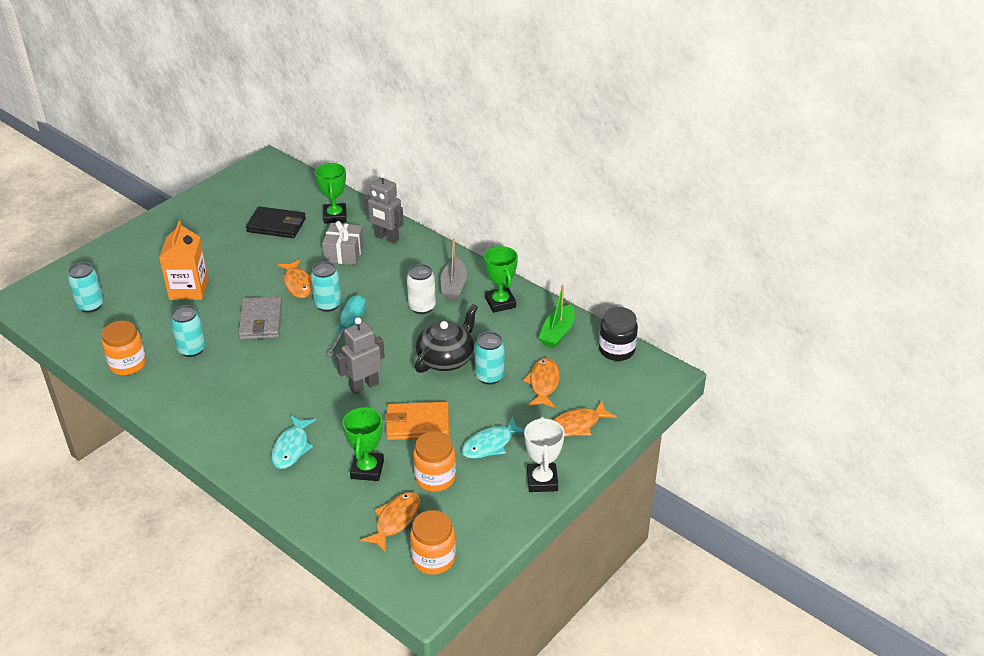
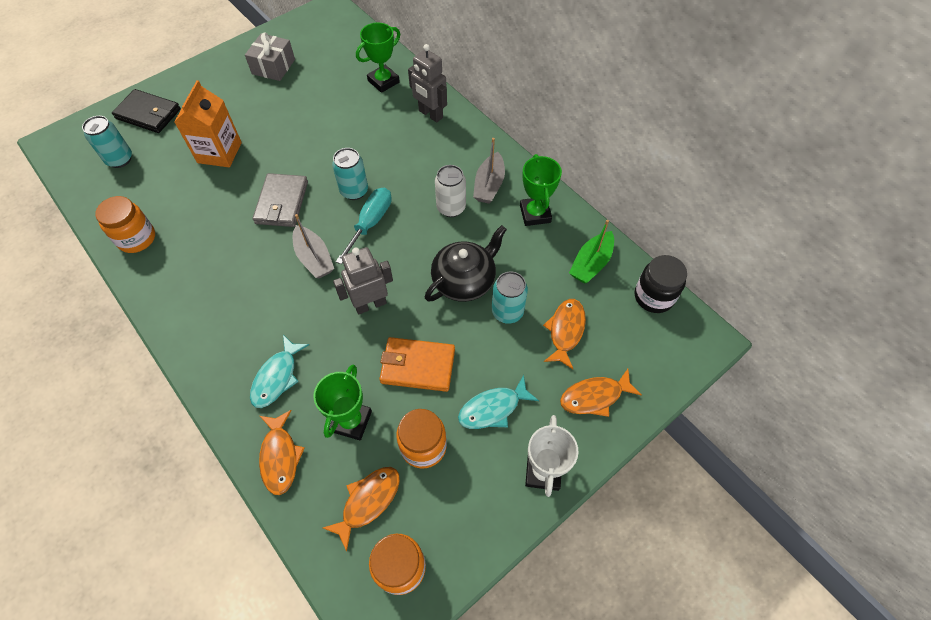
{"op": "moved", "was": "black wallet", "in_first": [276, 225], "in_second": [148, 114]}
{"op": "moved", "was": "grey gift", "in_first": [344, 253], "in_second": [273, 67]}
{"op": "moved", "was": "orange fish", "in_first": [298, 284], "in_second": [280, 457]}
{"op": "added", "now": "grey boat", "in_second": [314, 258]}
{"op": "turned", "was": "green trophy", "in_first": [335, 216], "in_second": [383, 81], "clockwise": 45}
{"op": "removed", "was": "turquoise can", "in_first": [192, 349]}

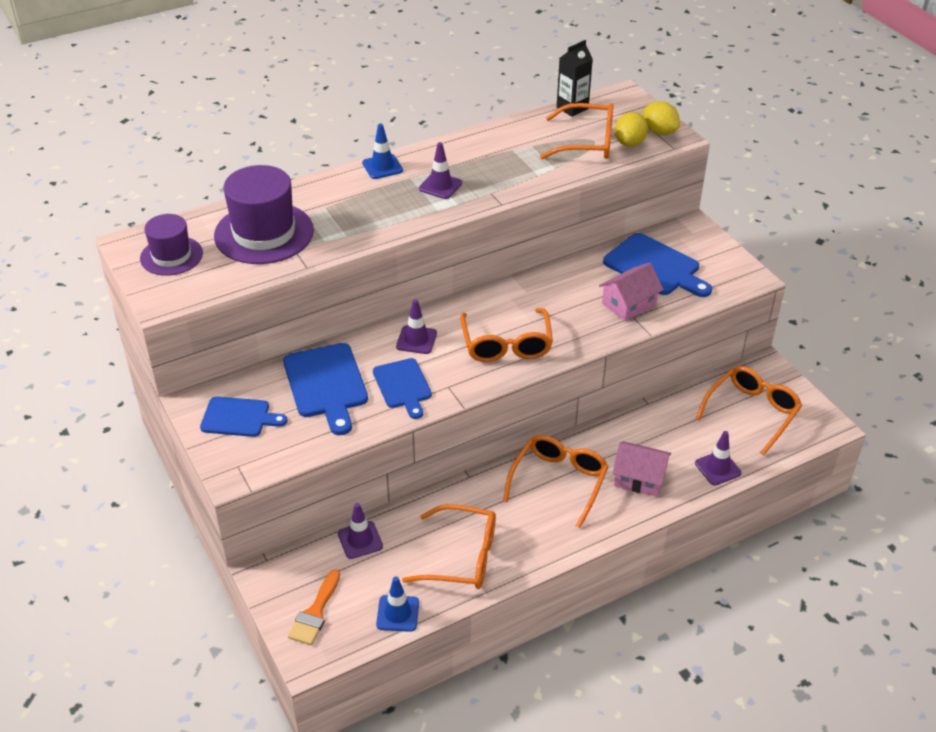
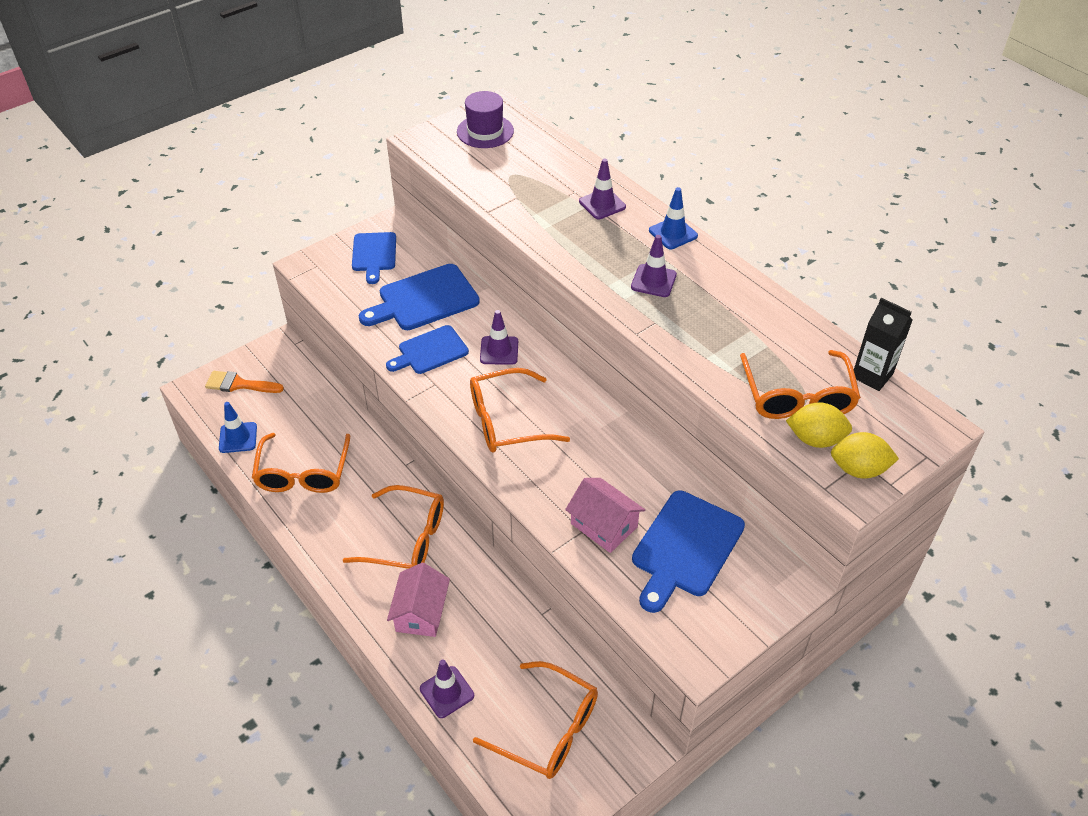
{"op": "moved", "was": "purple traffic cone", "in_first": [360, 540], "in_second": [602, 204]}
{"op": "turned", "was": "yellow lemon", "in_first": [659, 132], "in_second": [858, 469], "clockwise": 60}
{"op": "removed", "was": "purple hat", "in_first": [264, 233]}

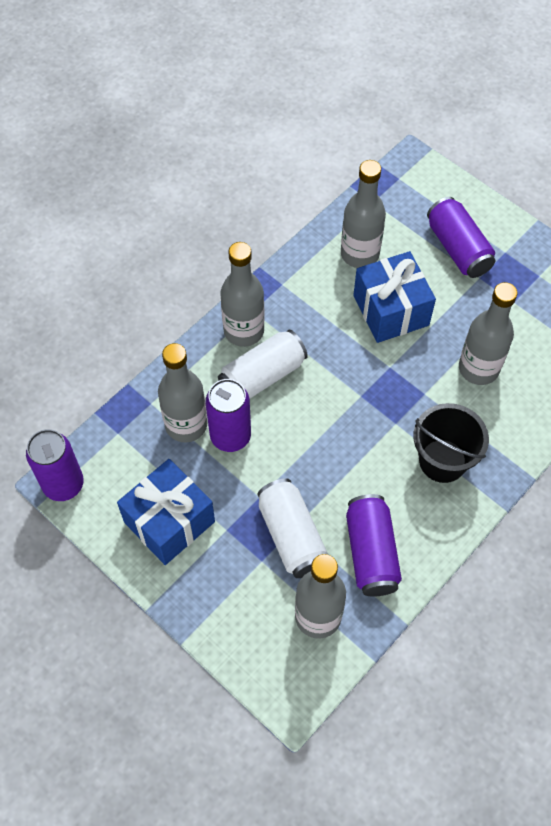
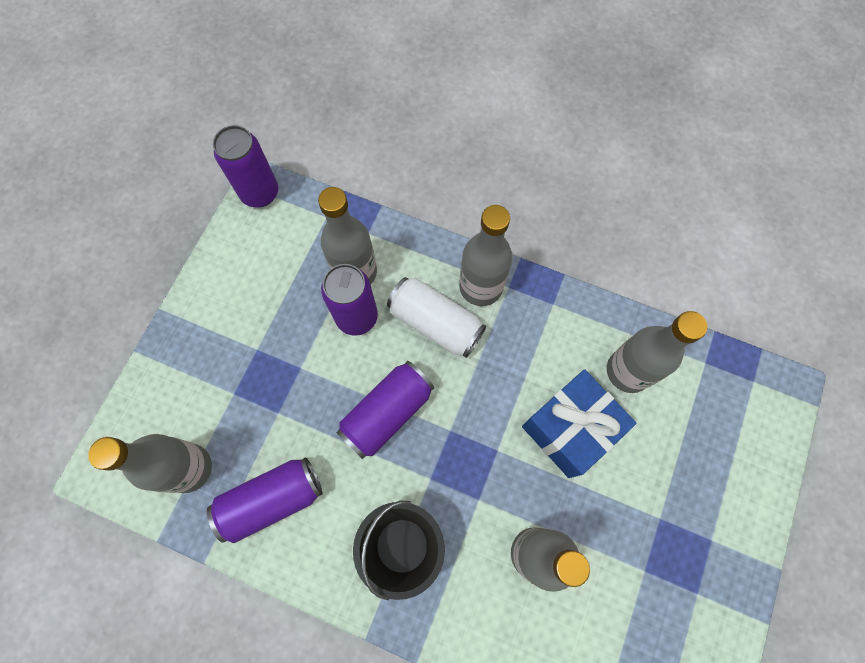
{"op": "moved", "was": "purple can", "in_first": [458, 248], "in_second": [387, 413]}
{"op": "removed", "was": "blue gift", "in_first": [169, 522]}
{"op": "removed", "was": "white can", "in_first": [291, 535]}

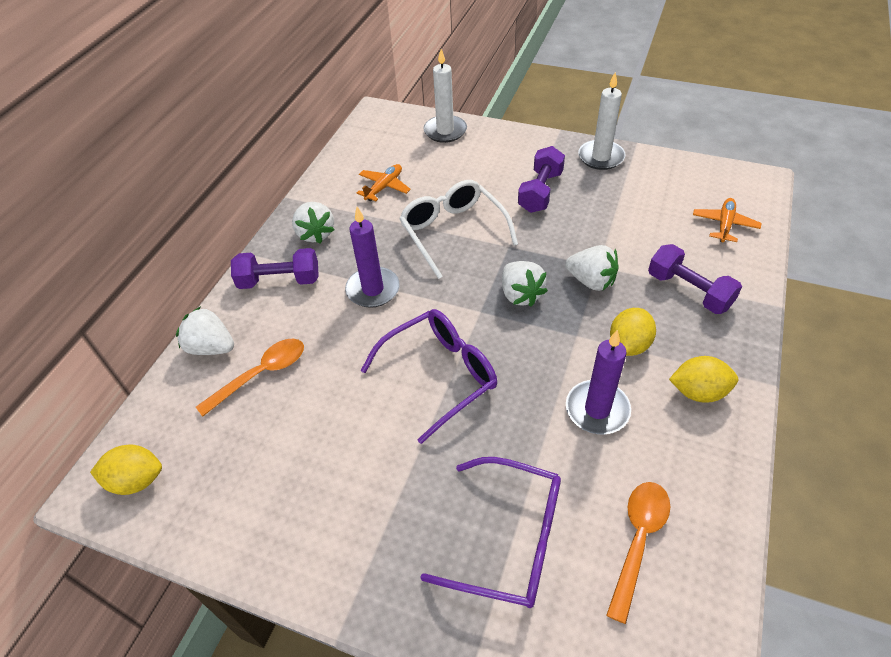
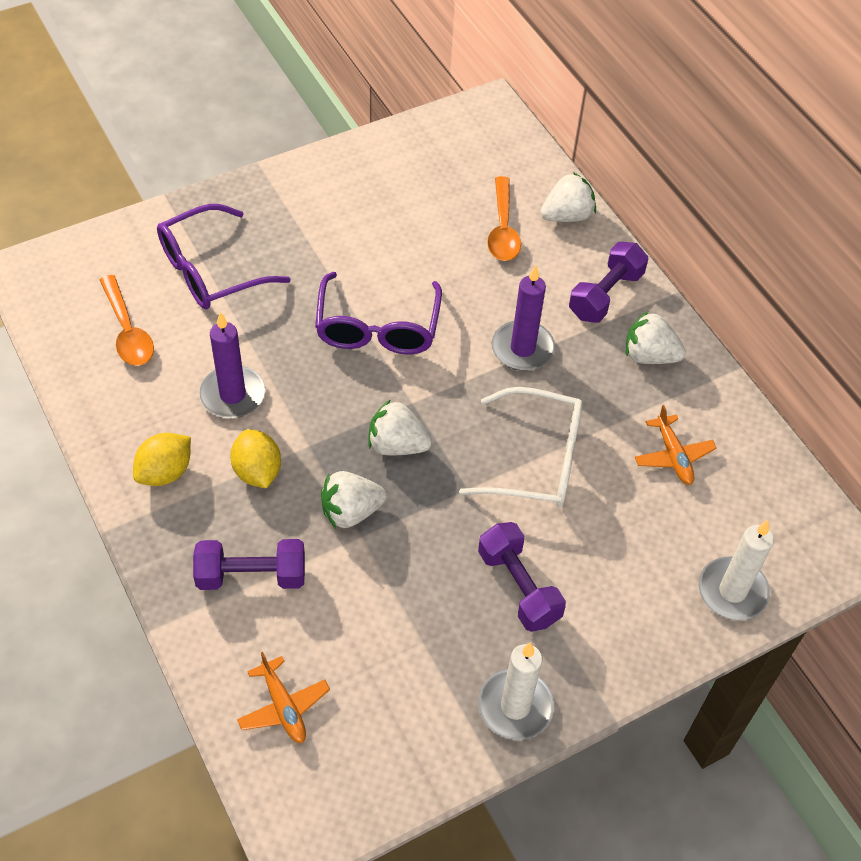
{"op": "removed", "was": "yellow lemon", "in_first": [136, 480]}

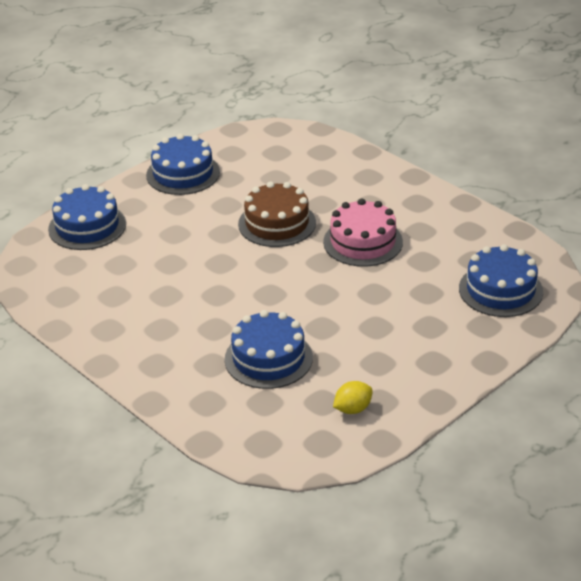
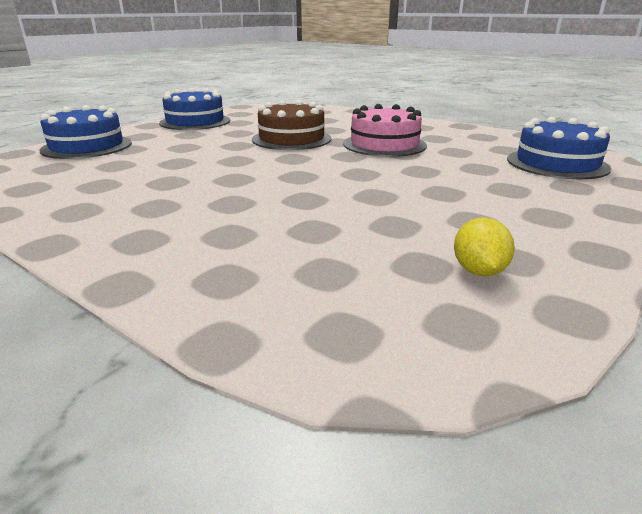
{"op": "turned", "was": "yellow lemon", "in_first": [353, 409], "in_second": [478, 271], "clockwise": -45}
{"op": "removed", "was": "blue cake", "in_first": [268, 358]}

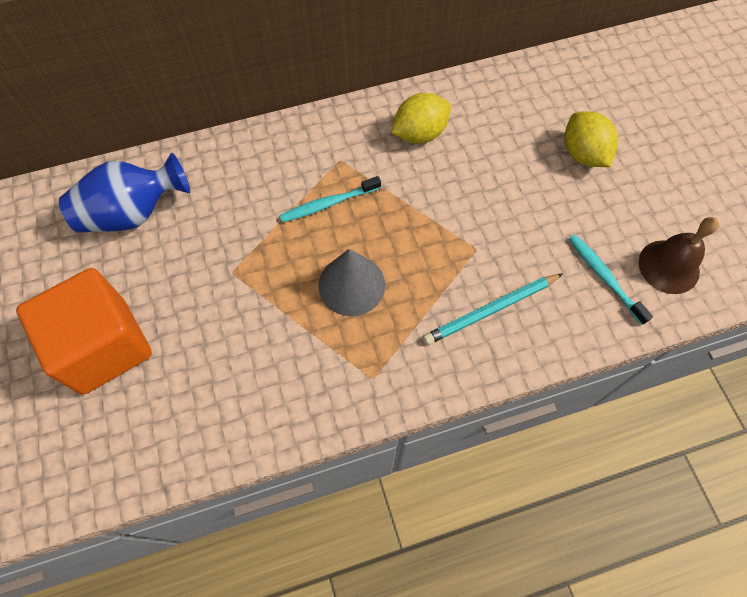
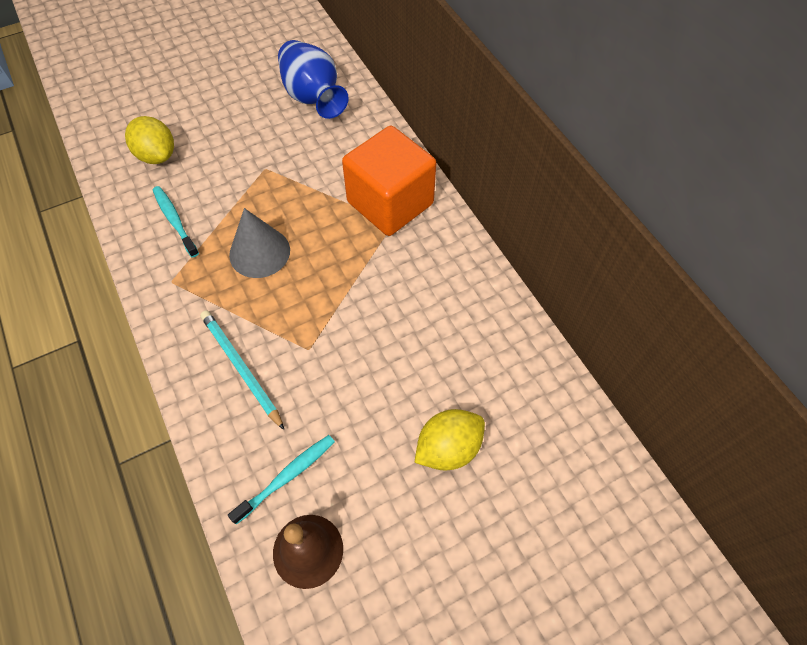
{"op": "moved", "was": "yellow lemon", "in_first": [419, 133], "in_second": [157, 155]}
{"op": "moved", "was": "turquoise toothbrush", "in_first": [328, 204], "in_second": [175, 221]}
{"op": "moved", "was": "orange cube", "in_first": [104, 346], "in_second": [390, 203]}

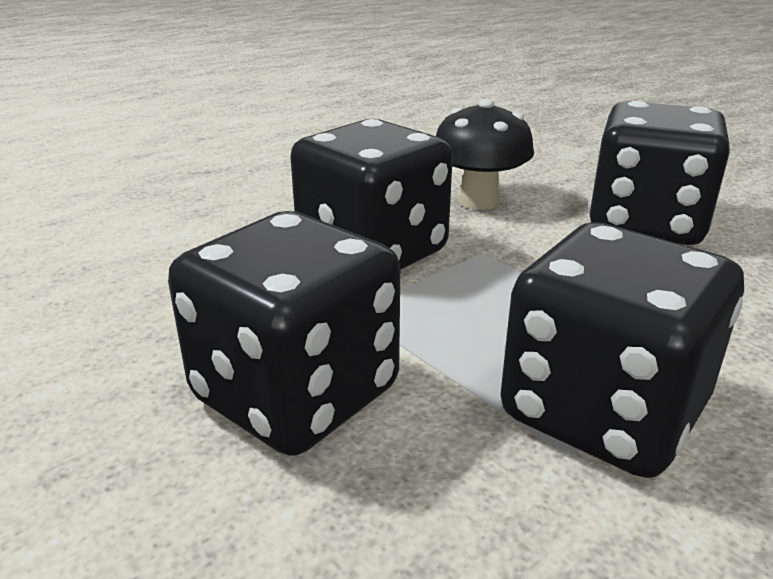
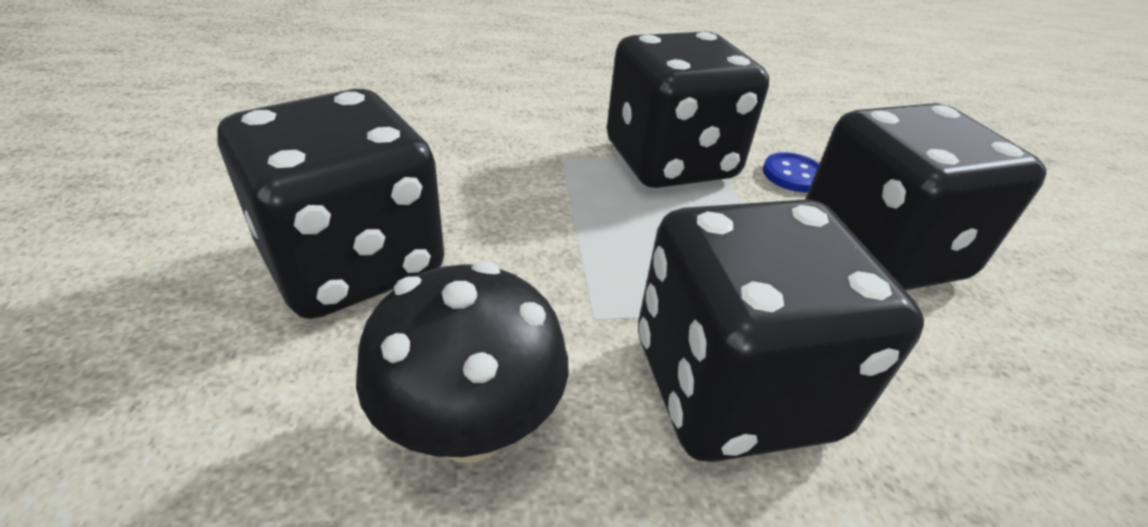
{"op": "added", "now": "blue button", "in_second": [793, 175]}

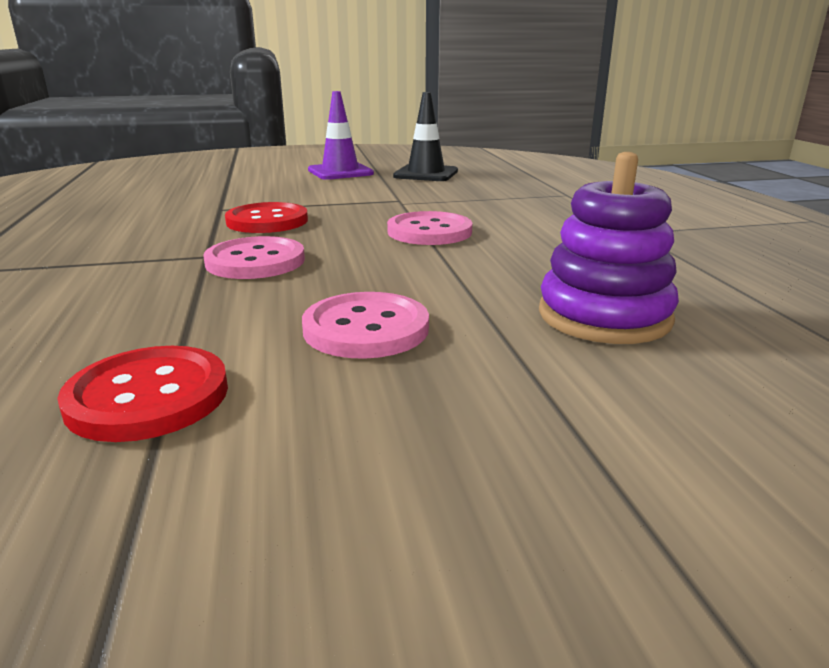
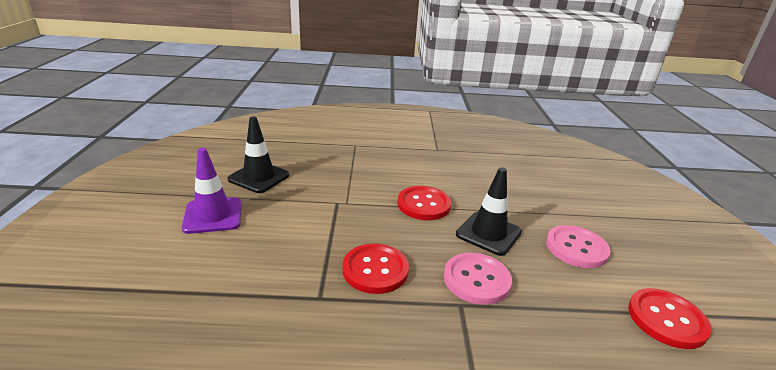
{"op": "recoloured", "was": "pink button", "now": "red button", "in_first": [429, 232], "in_second": [423, 204]}
{"op": "added", "now": "black traffic cone", "in_second": [488, 233]}
{"op": "removed", "was": "purple stacking toy", "in_first": [604, 316]}

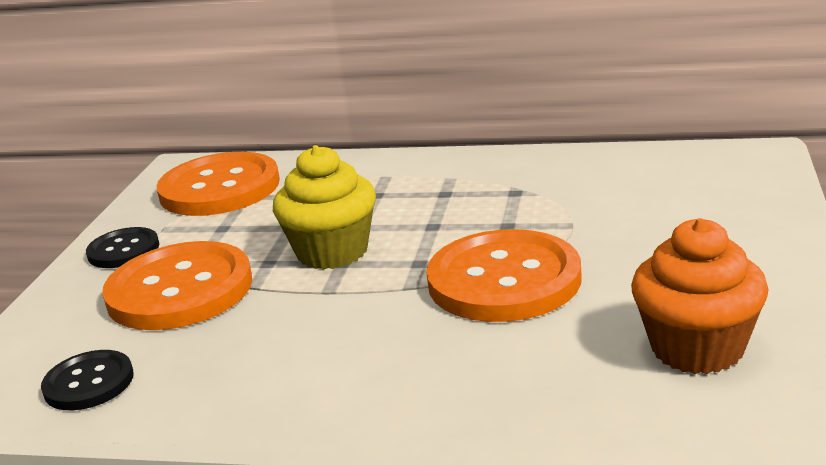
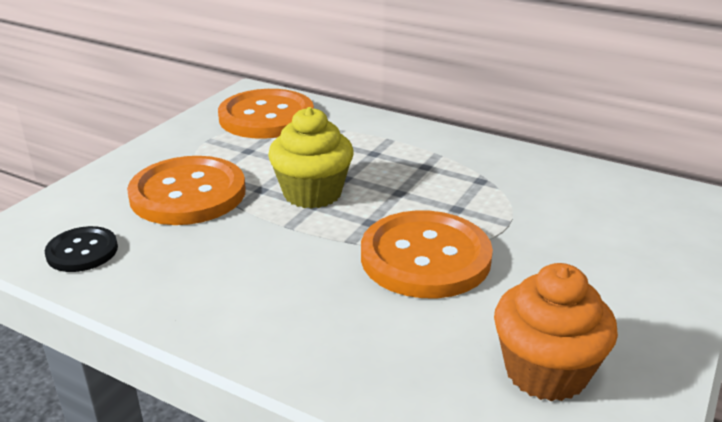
{"op": "removed", "was": "black button", "in_first": [123, 250]}

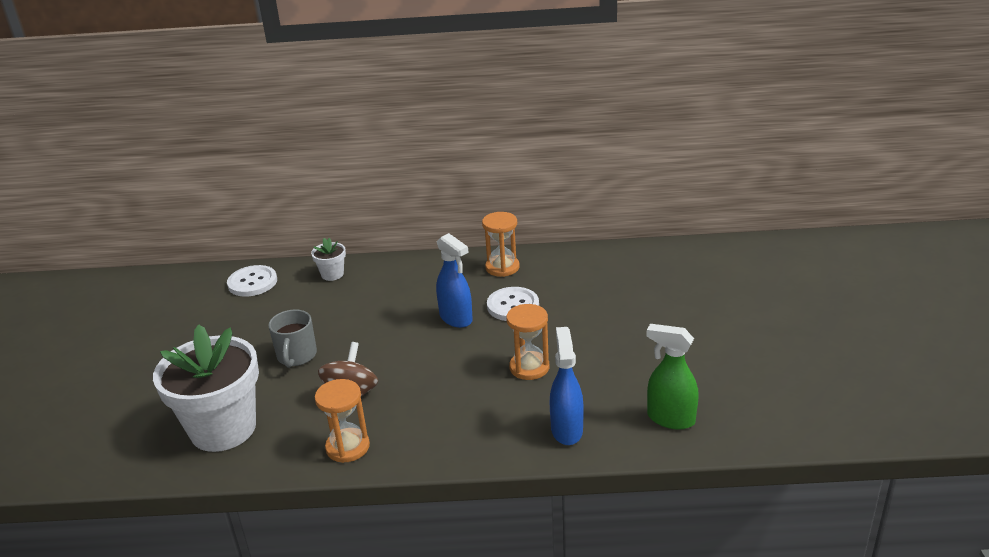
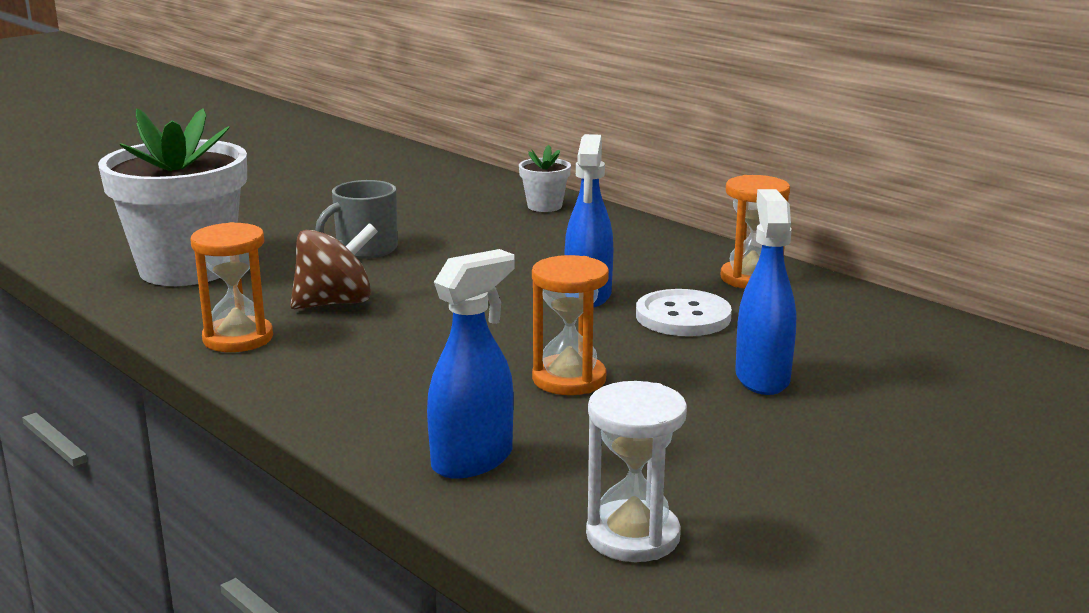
{"op": "replaced", "was": "green spray bottle", "now": "white hourglass", "in_first": [670, 419], "in_second": [633, 536]}
{"op": "added", "now": "blue spray bottle", "in_second": [762, 378]}
{"op": "removed", "was": "white button", "in_first": [252, 282]}

